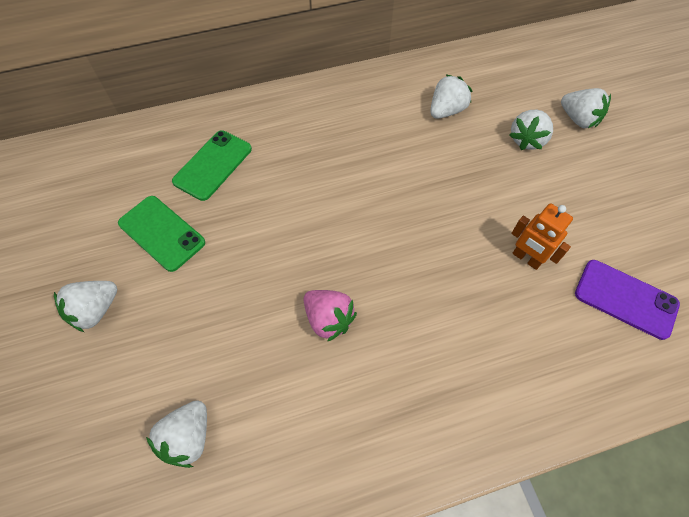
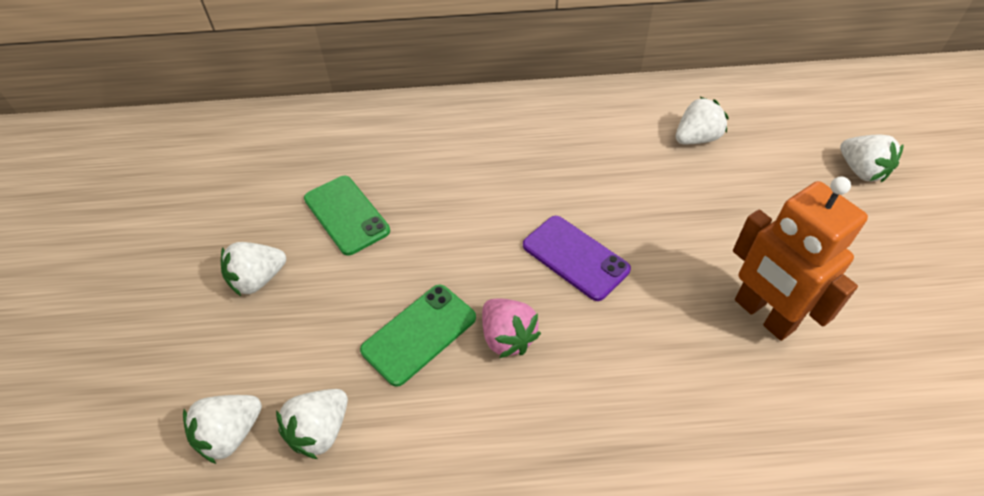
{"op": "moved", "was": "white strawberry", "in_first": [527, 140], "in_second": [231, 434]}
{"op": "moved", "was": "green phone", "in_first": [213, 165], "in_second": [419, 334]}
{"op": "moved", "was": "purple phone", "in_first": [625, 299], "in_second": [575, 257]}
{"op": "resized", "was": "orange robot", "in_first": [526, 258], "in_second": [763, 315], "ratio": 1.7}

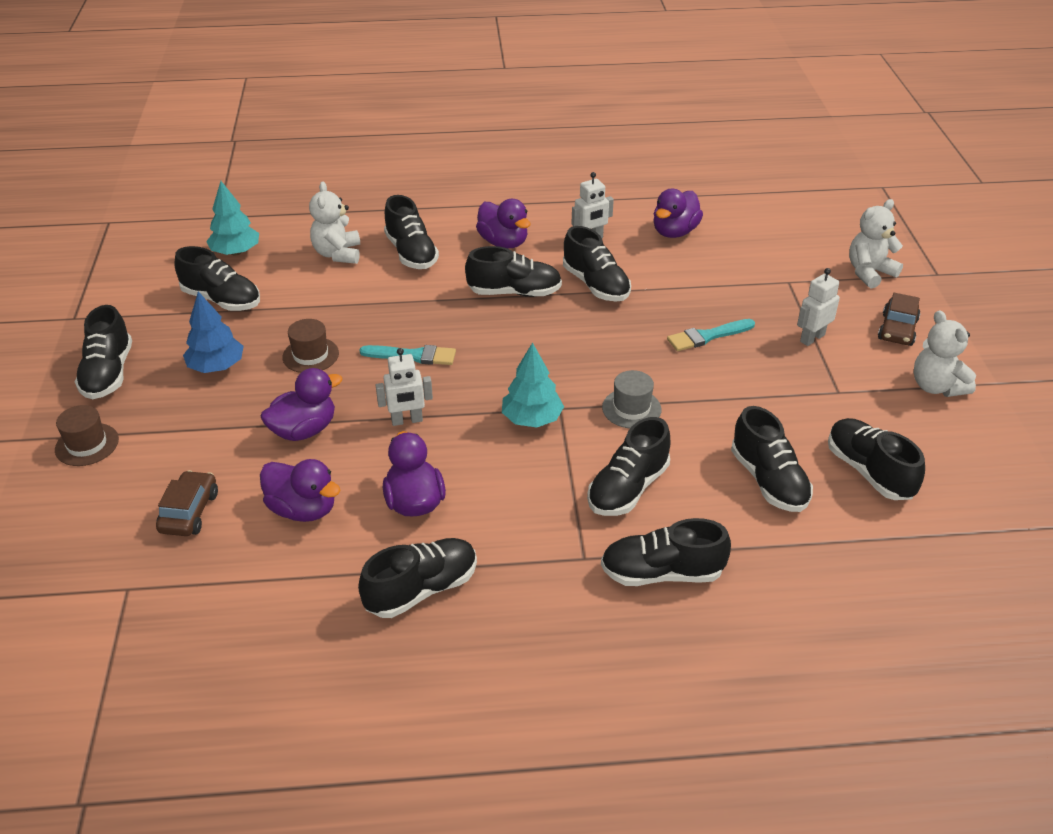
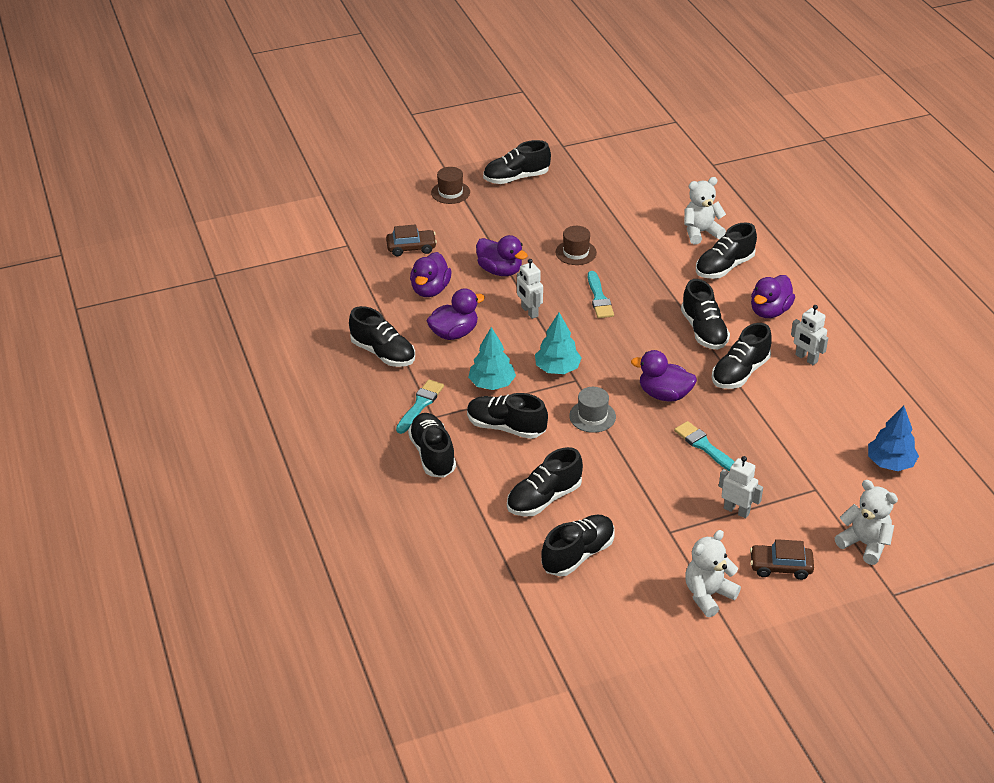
{"op": "added", "now": "turquoise brush", "in_second": [420, 405]}
{"op": "moved", "was": "turquoise tree", "in_first": [236, 252], "in_second": [492, 384]}
{"op": "moved", "was": "purple duck", "in_first": [674, 232], "in_second": [664, 394]}
{"op": "moved", "was": "blue tree", "in_first": [217, 367], "in_second": [890, 463]}
{"op": "removed", "was": "black shoe", "in_first": [222, 300]}

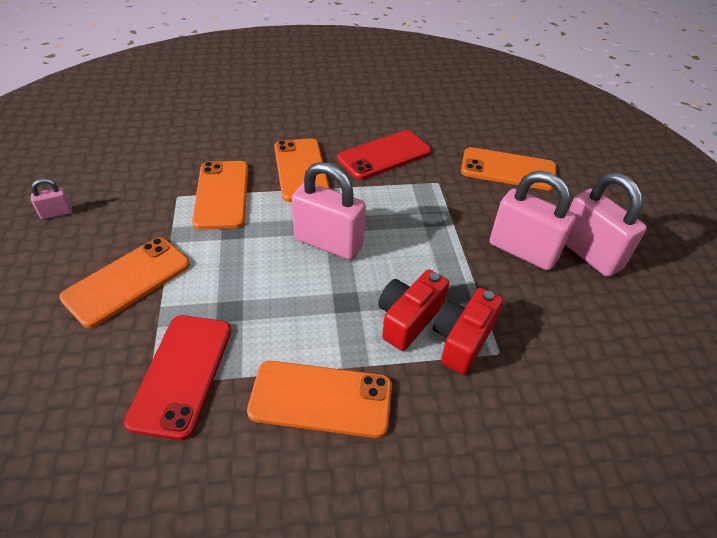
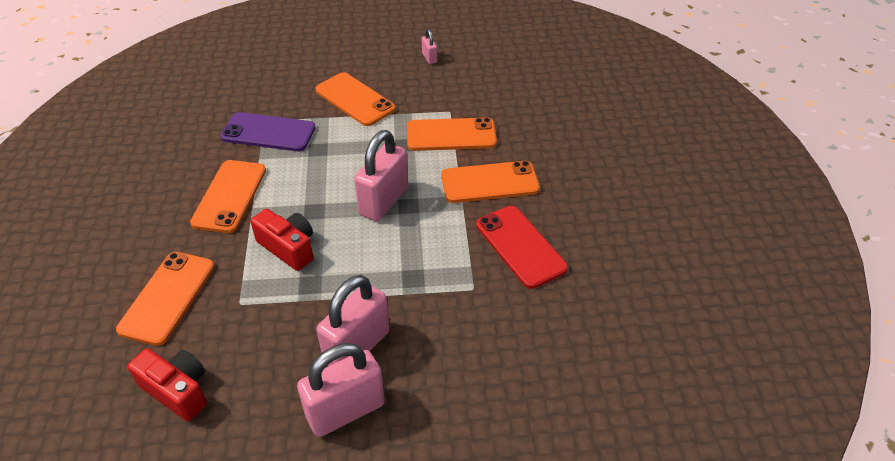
{"op": "moved", "was": "orange phone", "in_first": [508, 170], "in_second": [167, 297]}
{"op": "moved", "was": "red camera", "in_first": [462, 339], "in_second": [177, 390]}
{"op": "recoloured", "was": "red phone", "now": "purple phone", "in_first": [182, 374], "in_second": [268, 132]}

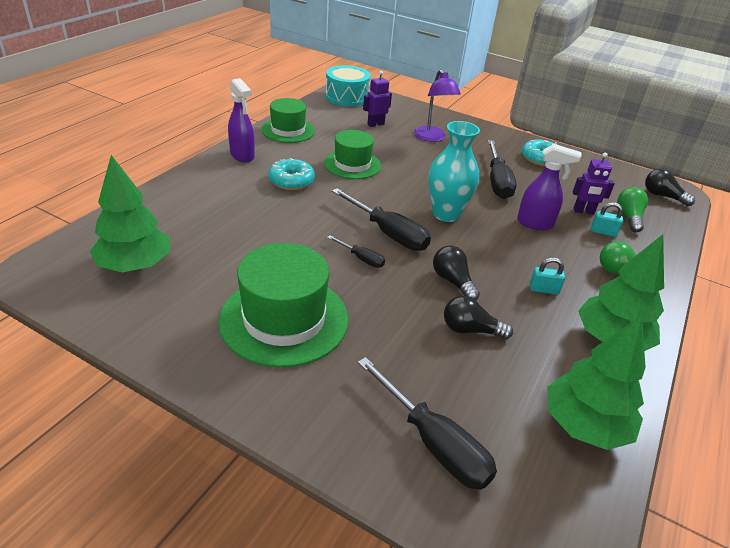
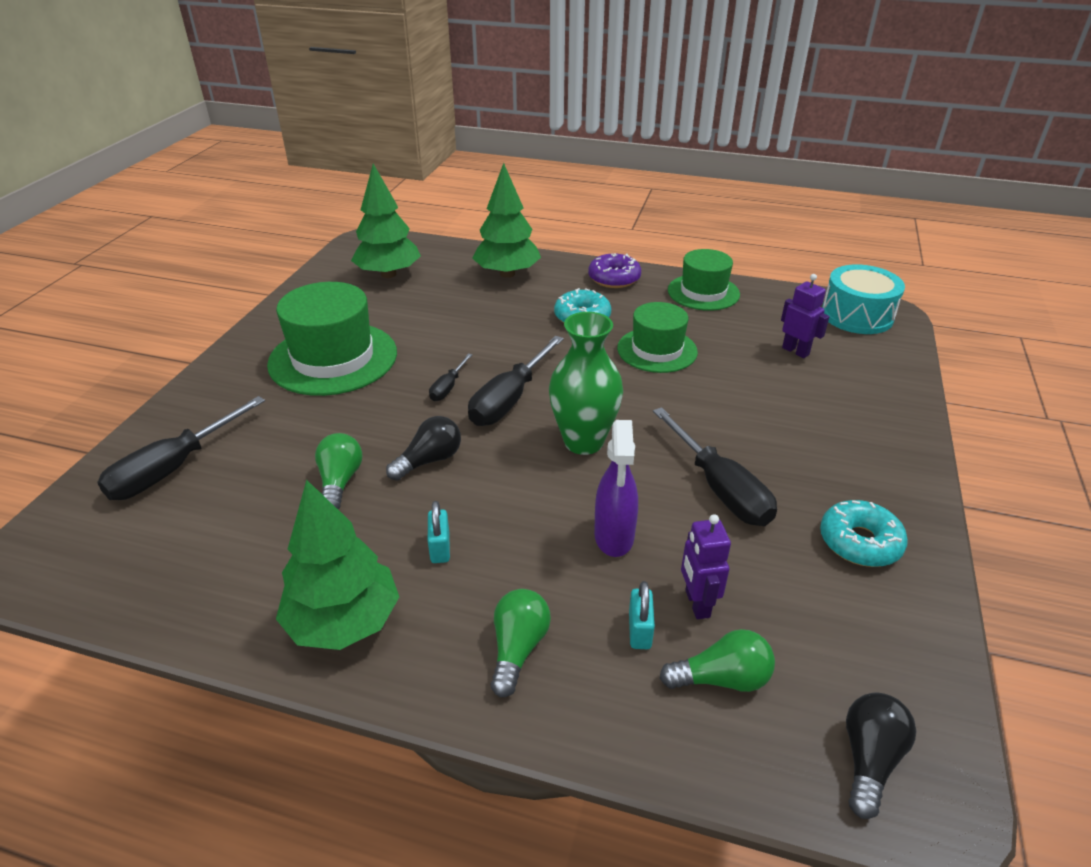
{"op": "recoloured", "was": "black light bulb", "now": "green light bulb", "in_first": [470, 330], "in_second": [340, 482]}
{"op": "moved", "was": "green tree", "in_first": [584, 425], "in_second": [507, 274]}
{"op": "recoloured", "was": "turquoise vase", "now": "green vase", "in_first": [446, 214], "in_second": [583, 442]}
{"op": "replaced", "was": "purple spray bottle", "now": "purple donut", "in_first": [242, 156], "in_second": [614, 278]}
{"op": "turned", "was": "black screwdriver", "in_first": [497, 182], "in_second": [720, 488], "clockwise": -105}
{"op": "removed", "was": "purple lamp", "in_first": [432, 138]}

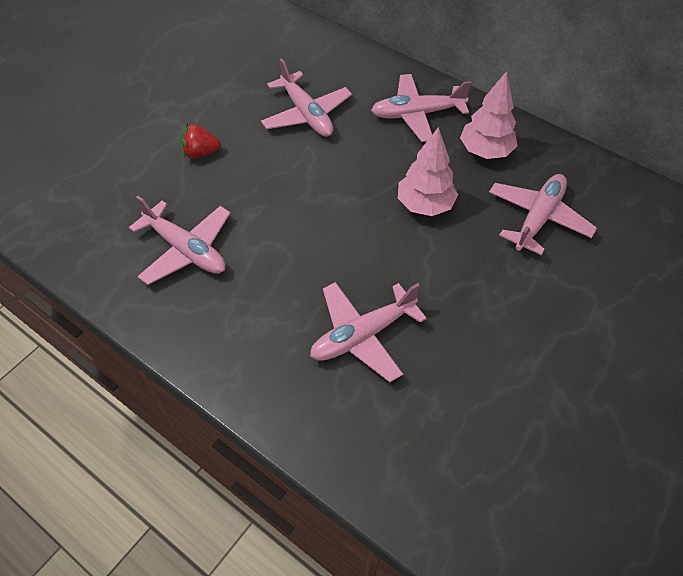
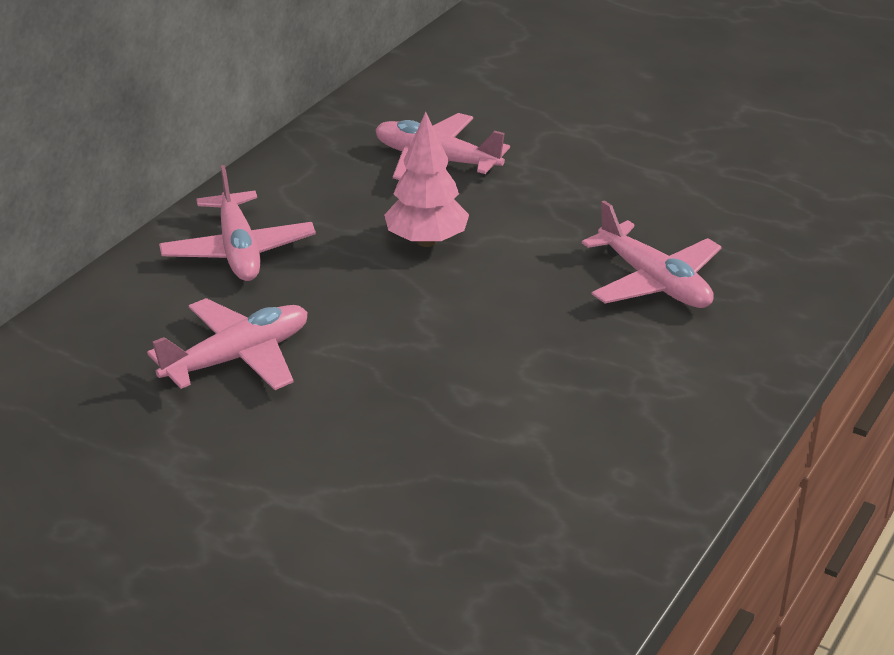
{"op": "removed", "was": "pink plane", "in_first": [186, 249]}
{"op": "removed", "was": "red strawberry", "in_first": [200, 153]}
{"op": "removed", "was": "pink tree", "in_first": [485, 151]}

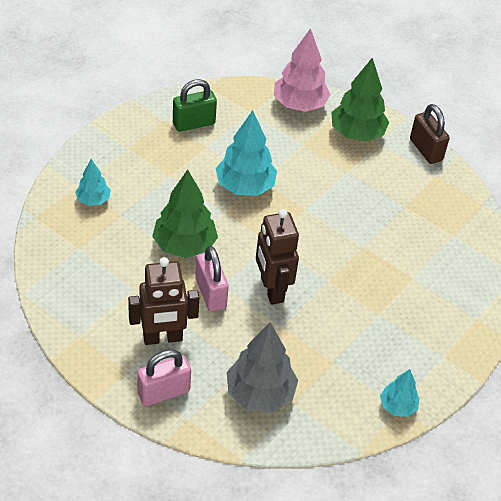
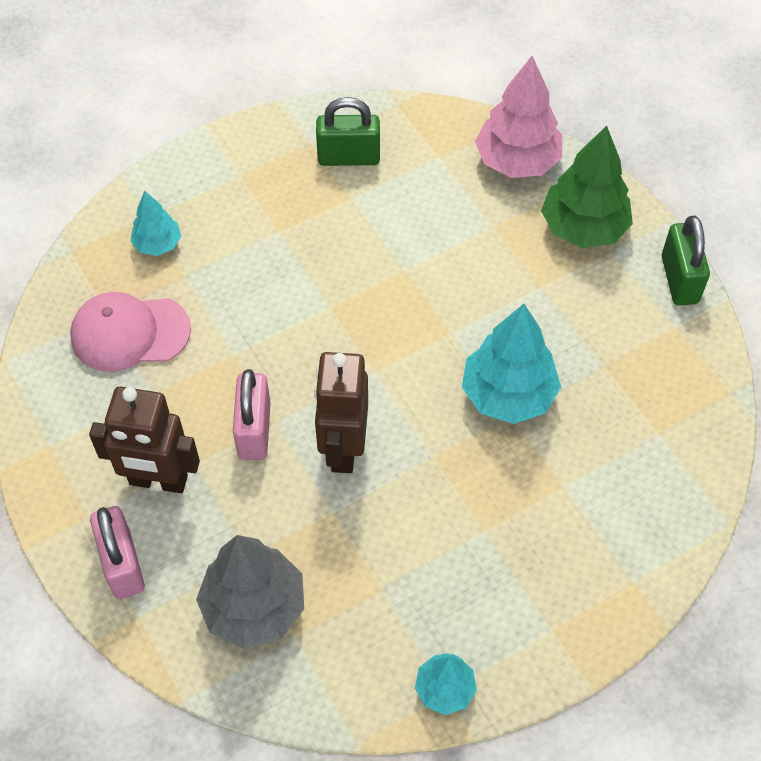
{"op": "added", "now": "pink cap", "in_second": [129, 333]}
{"op": "turned", "was": "pink padlock", "in_first": [163, 392], "in_second": [123, 564], "clockwise": 75}
{"op": "moved", "was": "turquoise tree", "in_first": [245, 186], "in_second": [508, 394]}
{"op": "recoloured", "was": "brown padlock", "now": "green padlock", "in_first": [425, 150], "in_second": [679, 280]}
{"op": "removed", "was": "green tree", "in_first": [184, 245]}

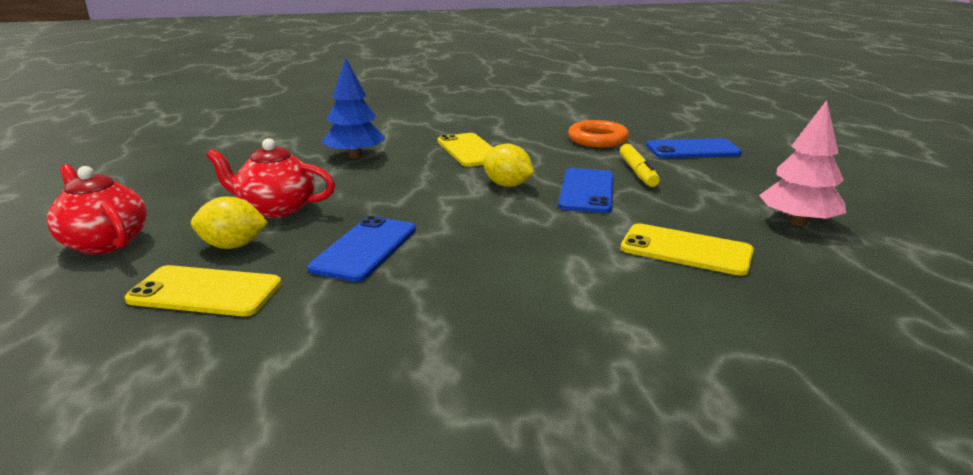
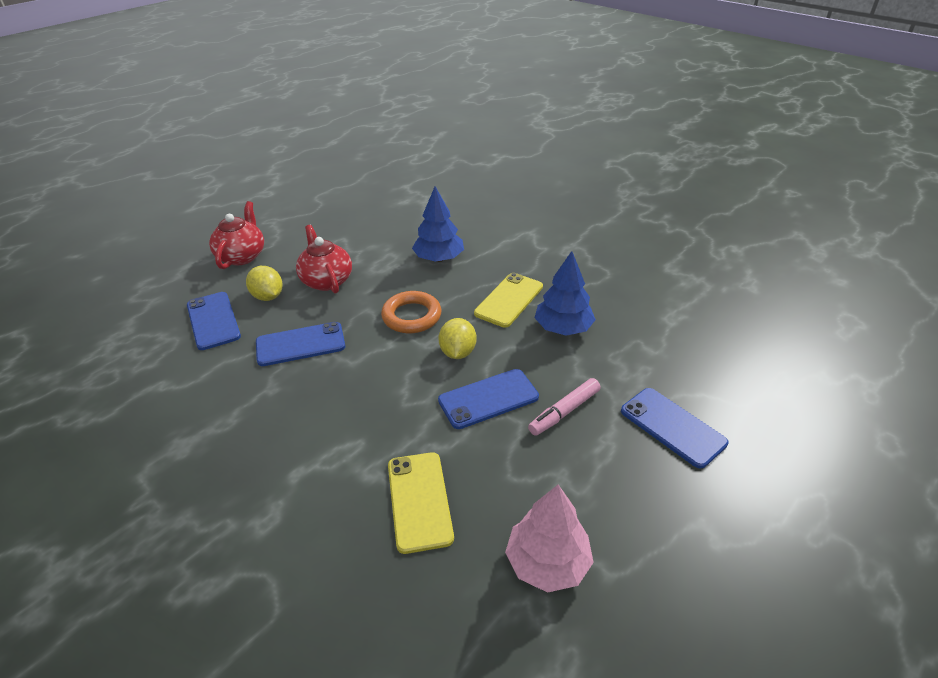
{"op": "recoloured", "was": "yellow phone", "now": "blue phone", "in_first": [205, 292], "in_second": [213, 321]}
{"op": "moved", "was": "orange ring", "in_first": [597, 139], "in_second": [411, 316]}
{"op": "recoloured", "was": "yellow marker", "now": "pink marker", "in_first": [637, 172], "in_second": [564, 412]}
{"op": "added", "now": "blue tree", "in_second": [563, 328]}

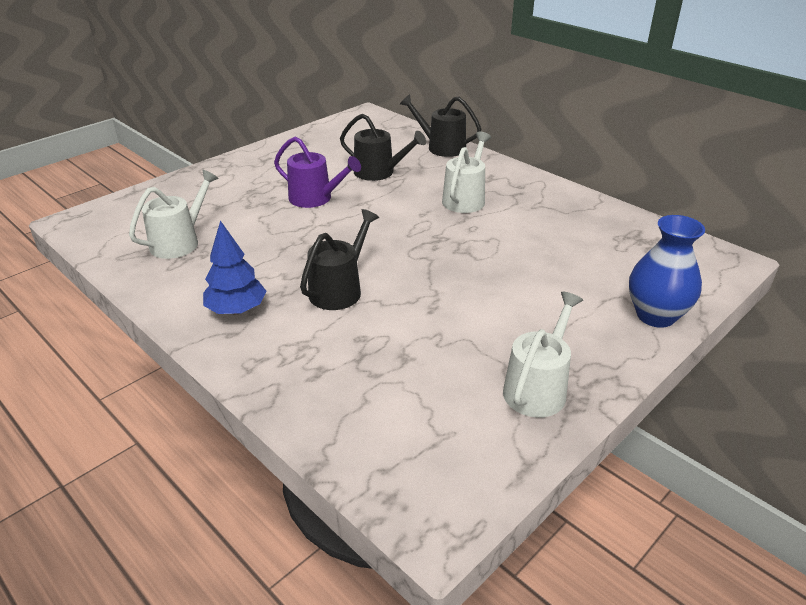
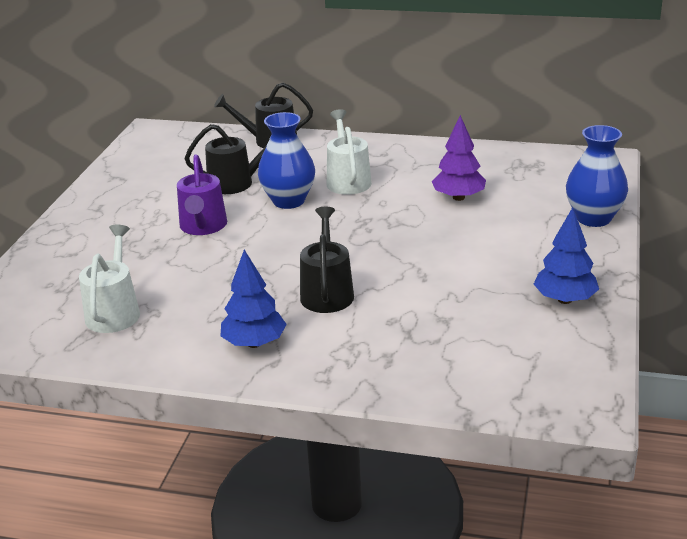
{"op": "turned", "was": "purple watering can", "in_first": [315, 198], "in_second": [203, 226], "clockwise": 90}
{"op": "added", "now": "blue vase", "in_second": [288, 201]}
{"op": "added", "now": "purple tree", "in_second": [458, 197]}
{"op": "replaced", "was": "white watering can", "now": "blue tree", "in_first": [537, 388], "in_second": [564, 299]}

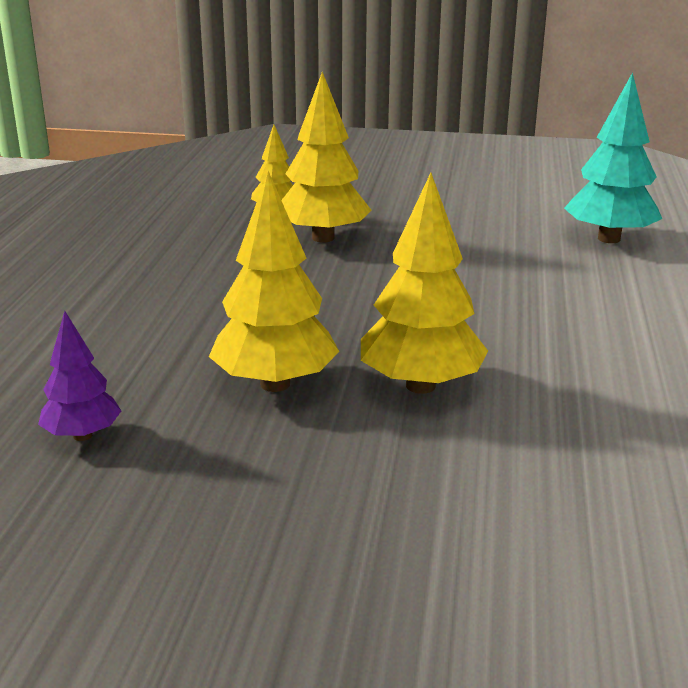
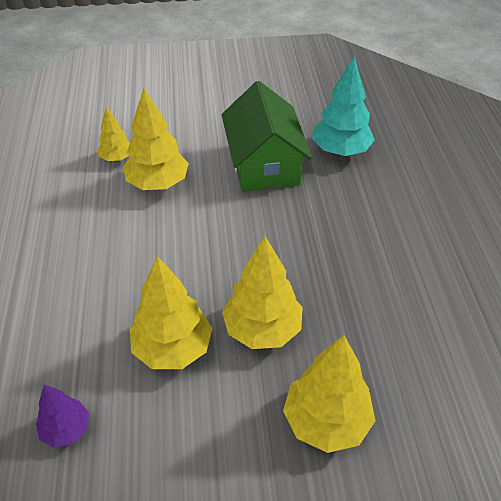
{"op": "added", "now": "green house", "in_second": [264, 164]}
{"op": "added", "now": "yellow tree", "in_second": [326, 422]}

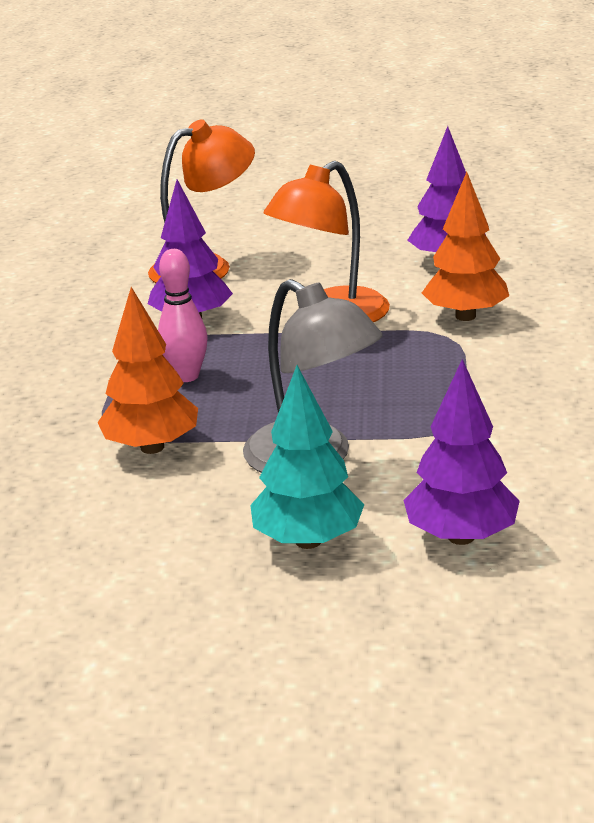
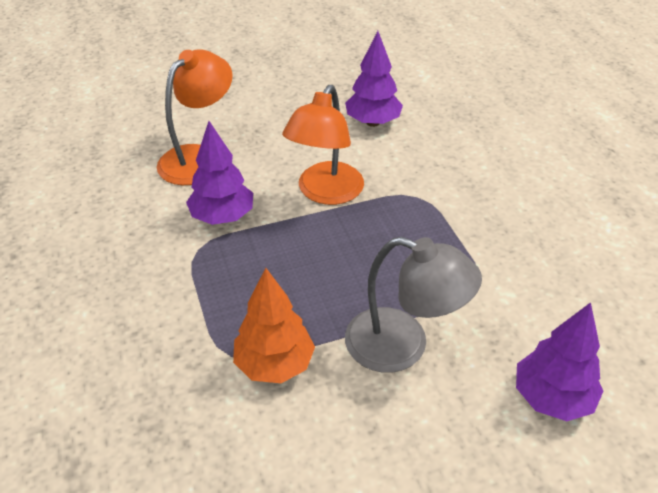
{"op": "removed", "was": "pink bowling pin", "in_first": [186, 376]}
{"op": "removed", "was": "turquoise tree", "in_first": [308, 540]}
{"op": "removed", "was": "orange tree", "in_first": [465, 316]}

